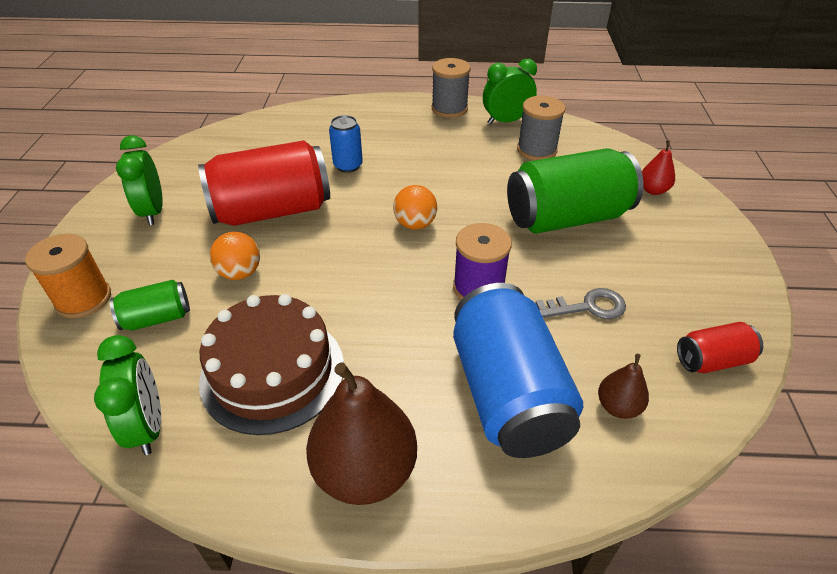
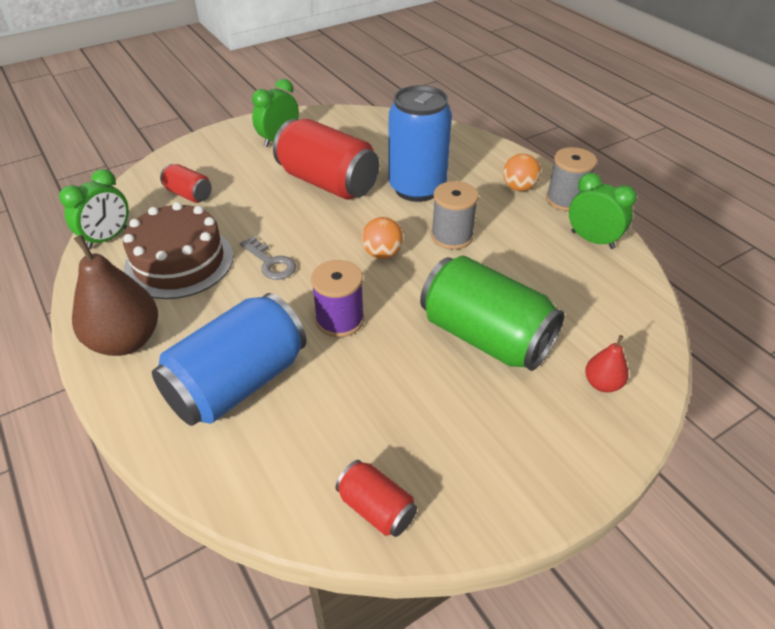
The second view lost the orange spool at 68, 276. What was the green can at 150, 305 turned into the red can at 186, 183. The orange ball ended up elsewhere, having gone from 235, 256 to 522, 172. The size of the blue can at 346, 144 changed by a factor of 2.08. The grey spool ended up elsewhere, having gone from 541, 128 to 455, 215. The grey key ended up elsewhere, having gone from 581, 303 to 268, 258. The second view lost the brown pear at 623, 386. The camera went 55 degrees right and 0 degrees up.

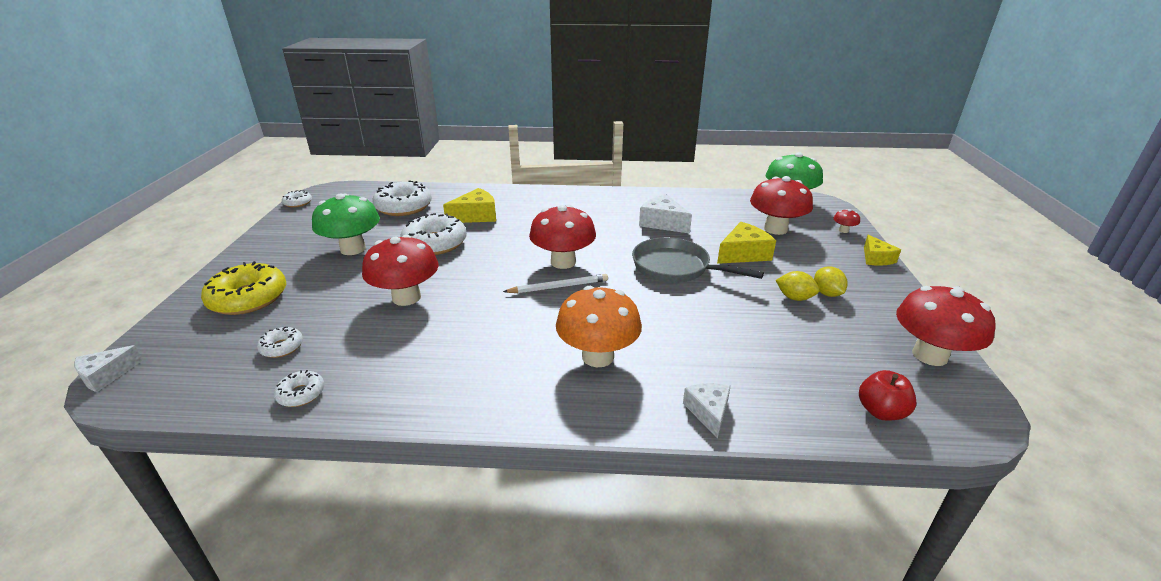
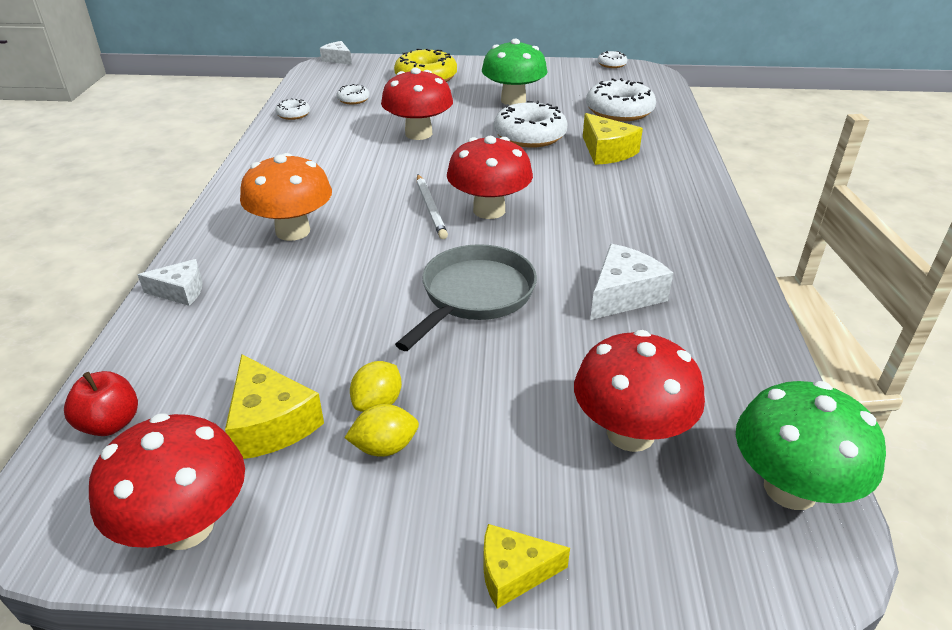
The yellow cheese ended up elsewhere, having gone from 746, 243 to 274, 406. The second view lost the red mushroom at 846, 221. The camera went 90 degrees right and 5 degrees up.

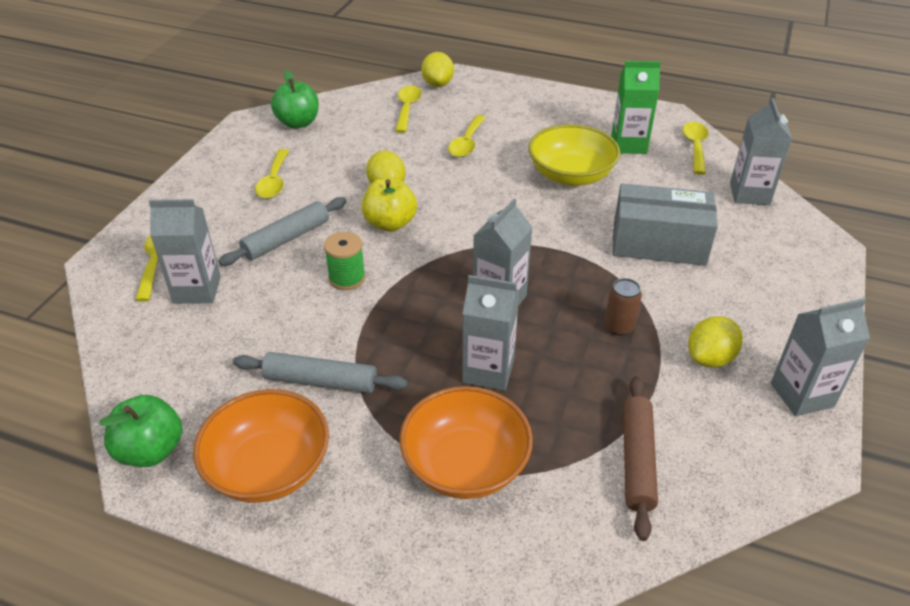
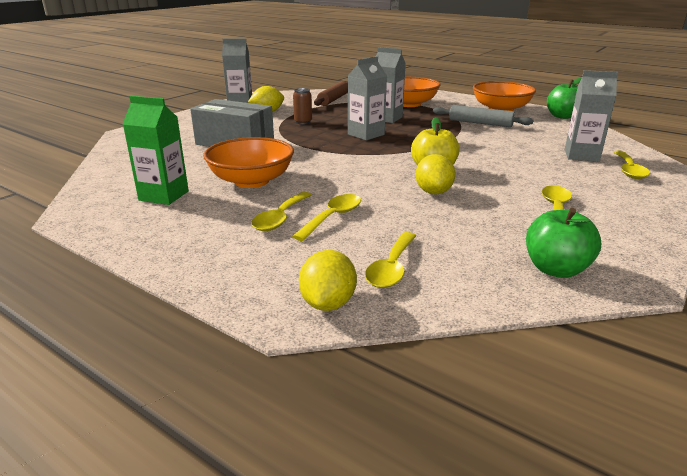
The second view lost the grey rolling pin at 282, 231. The second view lost the green spool at 345, 261. What was the yellow bowl at 574, 155 turned into the orange bowl at 248, 162. The yellow spoon ended up elsewhere, having gone from 695, 148 to 281, 211. The second view lost the grey carton at 761, 151. The camera went 165 degrees left and 15 degrees down.

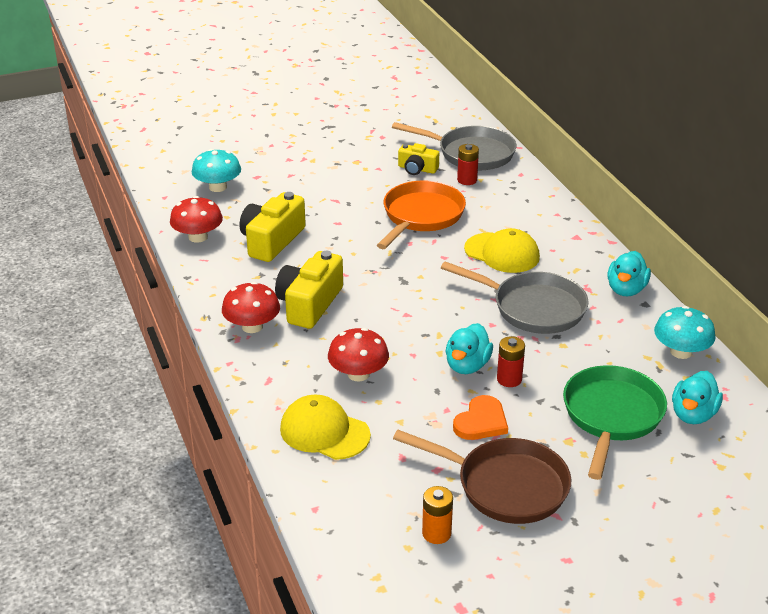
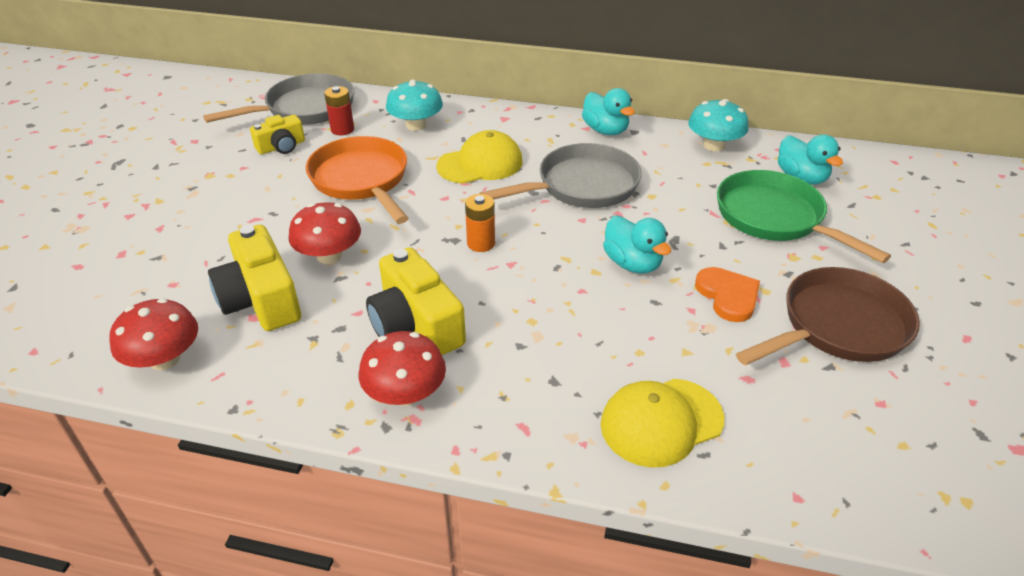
The turquoise mushroom ended up elsewhere, having gone from 216, 170 to 414, 105. The red mushroom ended up elsewhere, having gone from 358, 355 to 324, 233. The orange battery ended up elsewhere, having gone from 437, 515 to 480, 223. The second view lost the red battery at 511, 361. The camera went 55 degrees left and 5 degrees up.

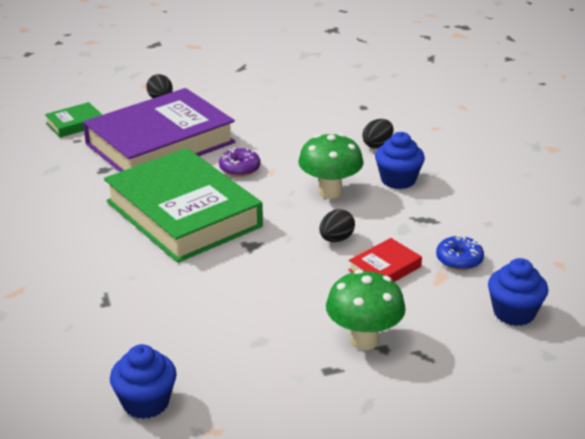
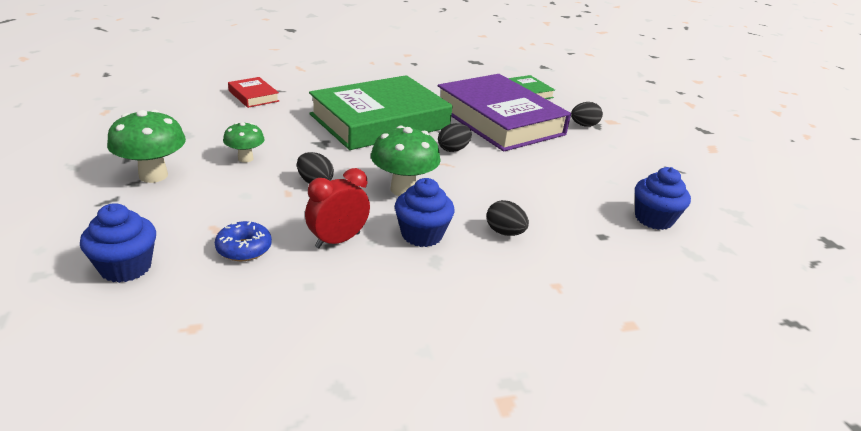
The blue cupcake ended up elsewhere, having gone from 143, 381 to 663, 198. Where the purple donut stood at 239, 162, the black egg came to stand at 455, 137. The red book ended up elsewhere, having gone from 385, 260 to 253, 92. The second view gained the green mushroom at 244, 142. The second view gained the red clock at 337, 208. The camera went 90 degrees right and 0 degrees up.

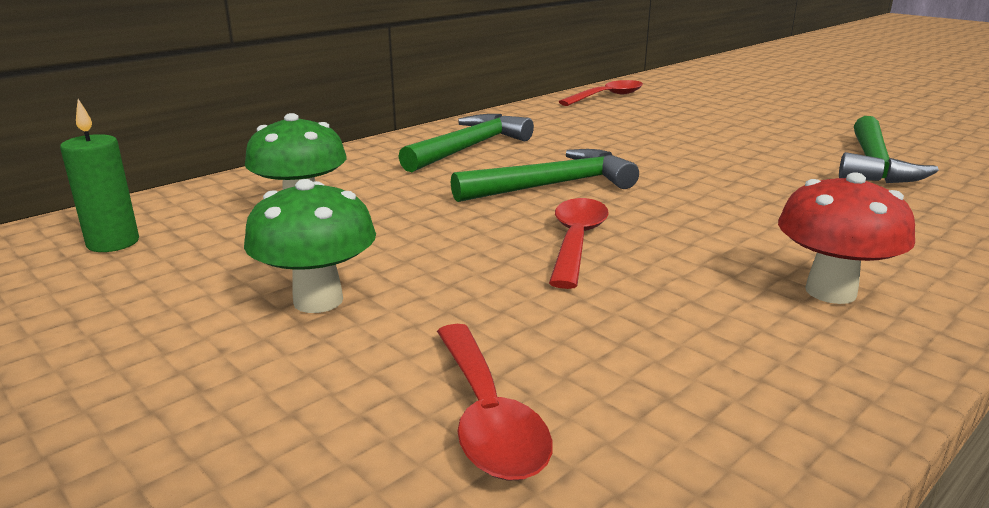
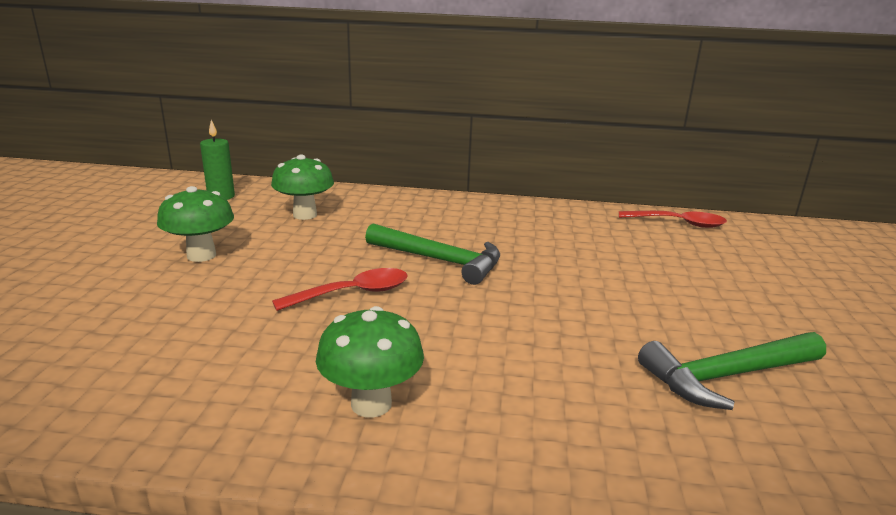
The second view lost the green hammer at 466, 143. The second view lost the red spoon at 495, 402. What was the red mushroom at 846, 238 turned into the green mushroom at 370, 361. The camera went 50 degrees right and 0 degrees up.

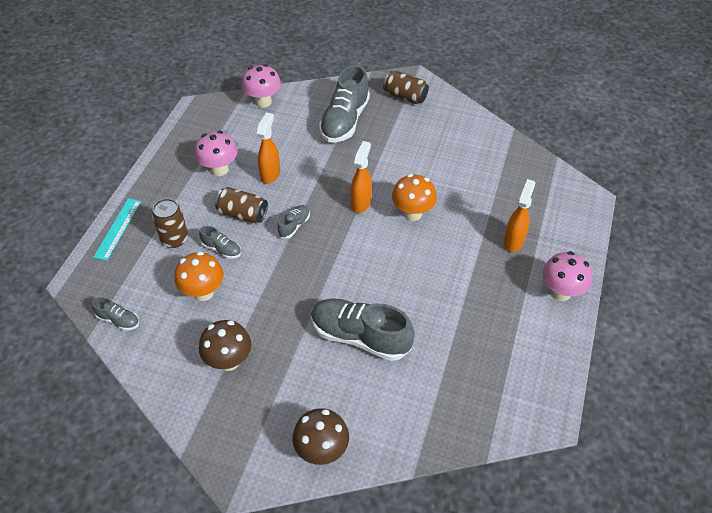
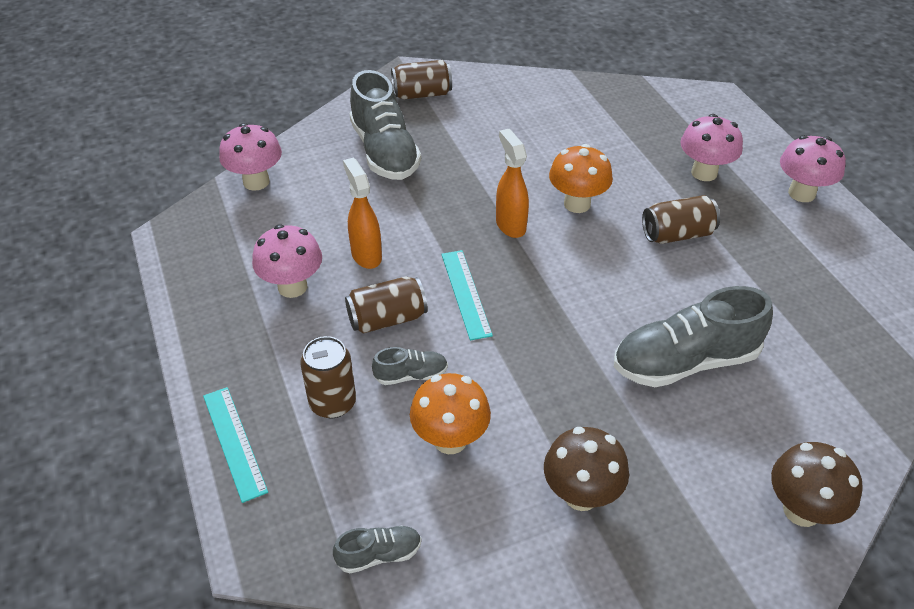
Where the grey shoe stood at 294, 221, the turquoise ruler came to stand at 467, 295. Where the orange spray bottle stood at 519, 215, the pink mushroom came to stand at 711, 147. The second view gained the brown can at 681, 219. The camera went 40 degrees left and 5 degrees down.

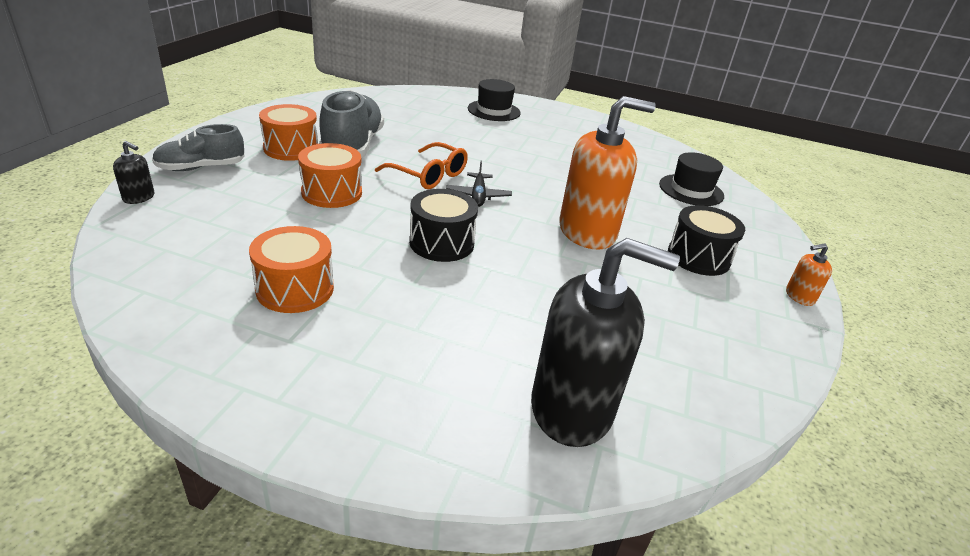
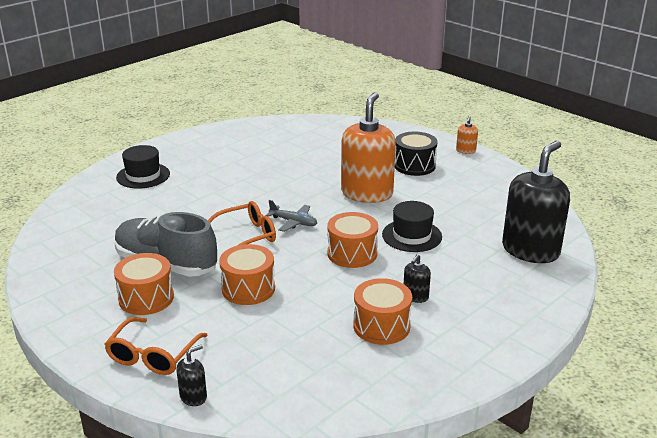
Where the grey shoe stood at 198, 147, the orange glasses came to stand at 156, 346. What was the black drum at 443, 225 turned into the orange drum at 352, 240. What was the black plane at 479, 184 turned into the grey plane at 291, 216. The black hat ended up elsewhere, having gone from 691, 179 to 412, 226. The second view gained the black soap dispenser at 417, 278. The camera went 60 degrees left and 5 degrees down.

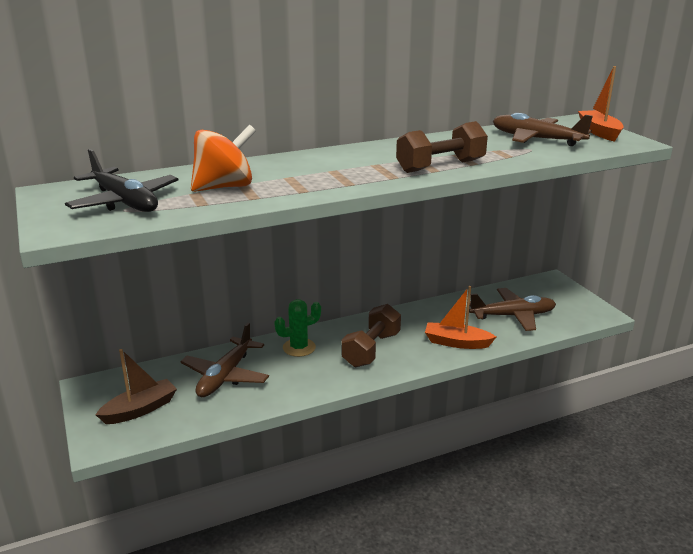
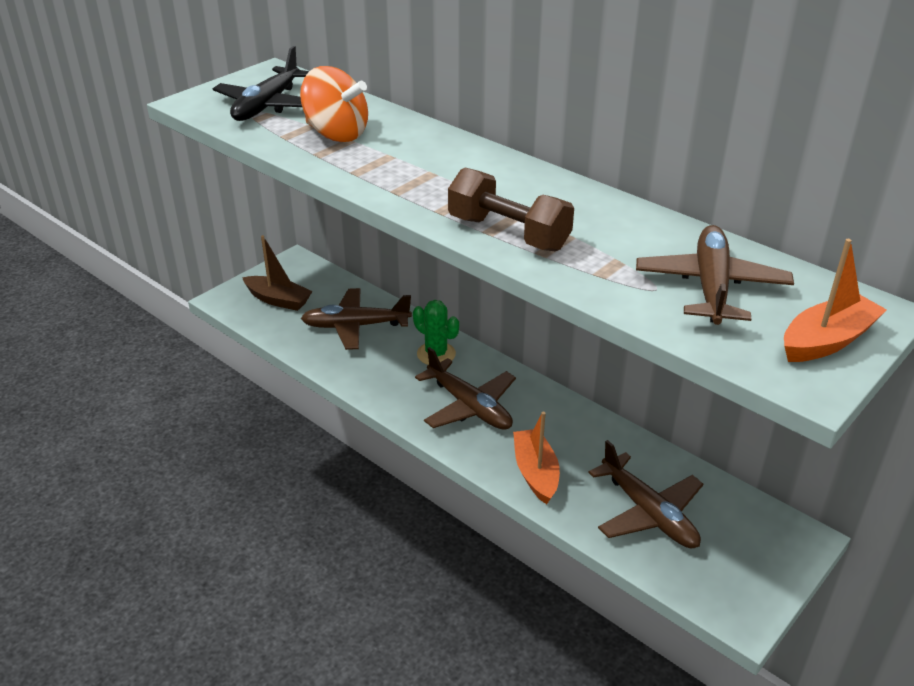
Where the brown dumbbell stood at 371, 335, the brown plane came to stand at 465, 388. The camera went 65 degrees right and 10 degrees up.

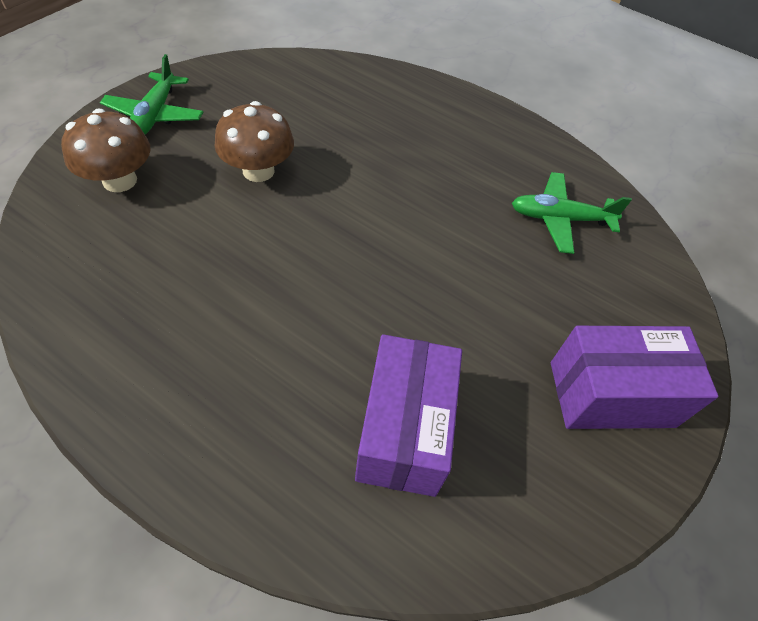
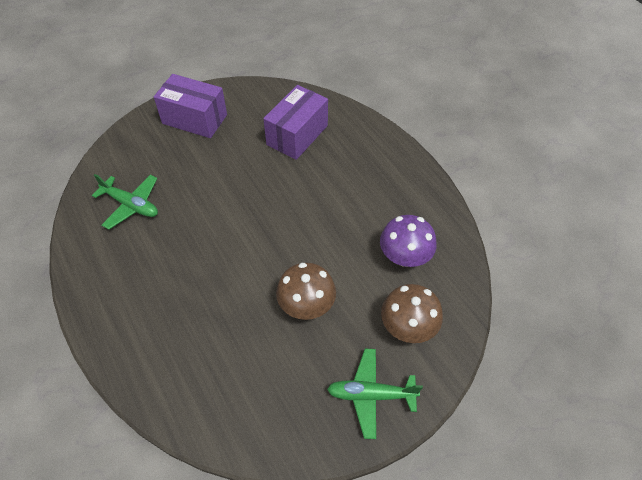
The green plane at 151, 94 ended up facing another way, 120 degrees counterclockwise from before. The second view gained the purple mushroom at 408, 241. The camera went 150 degrees left and 0 degrees up.

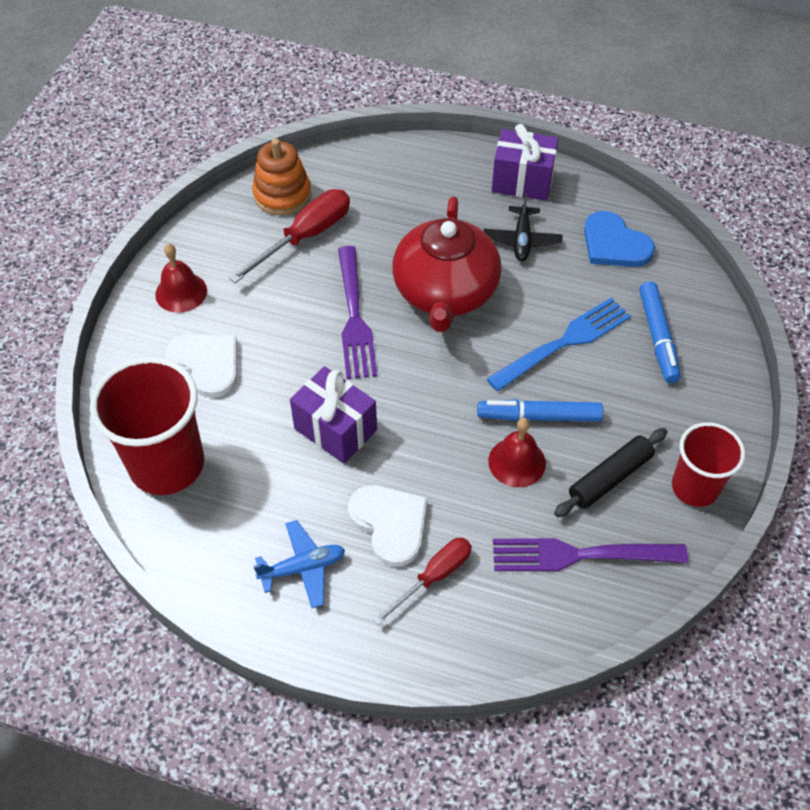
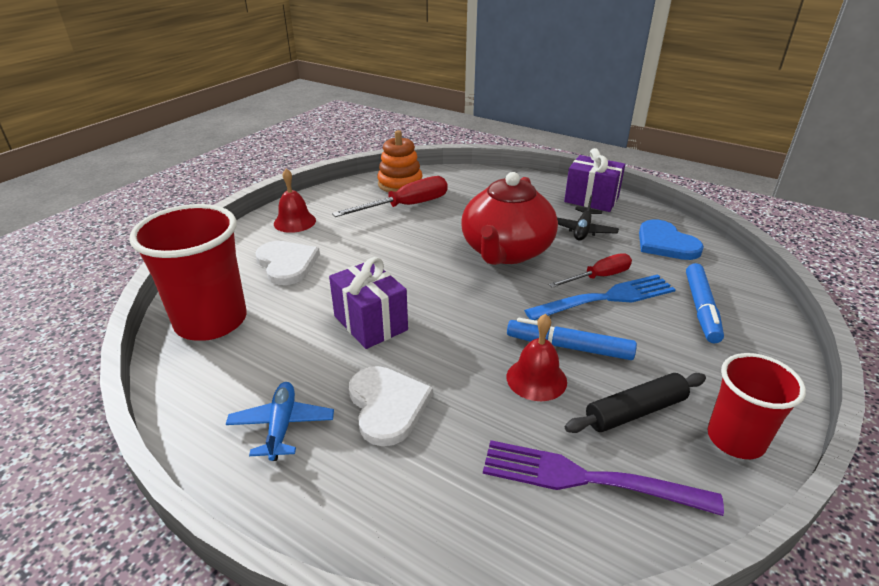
The blue plane at 299, 564 ended up facing another way, 90 degrees counterclockwise from before. The second view lost the purple fork at 357, 312. The red screwdriver ended up elsewhere, having gone from 422, 581 to 590, 270. The camera went 15 degrees right and 20 degrees down.

